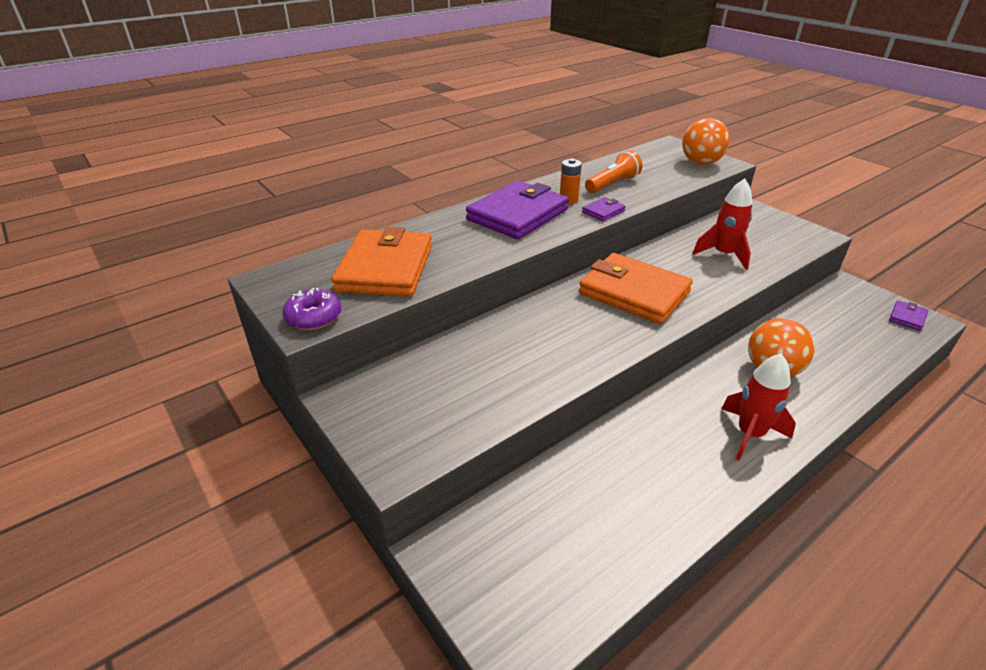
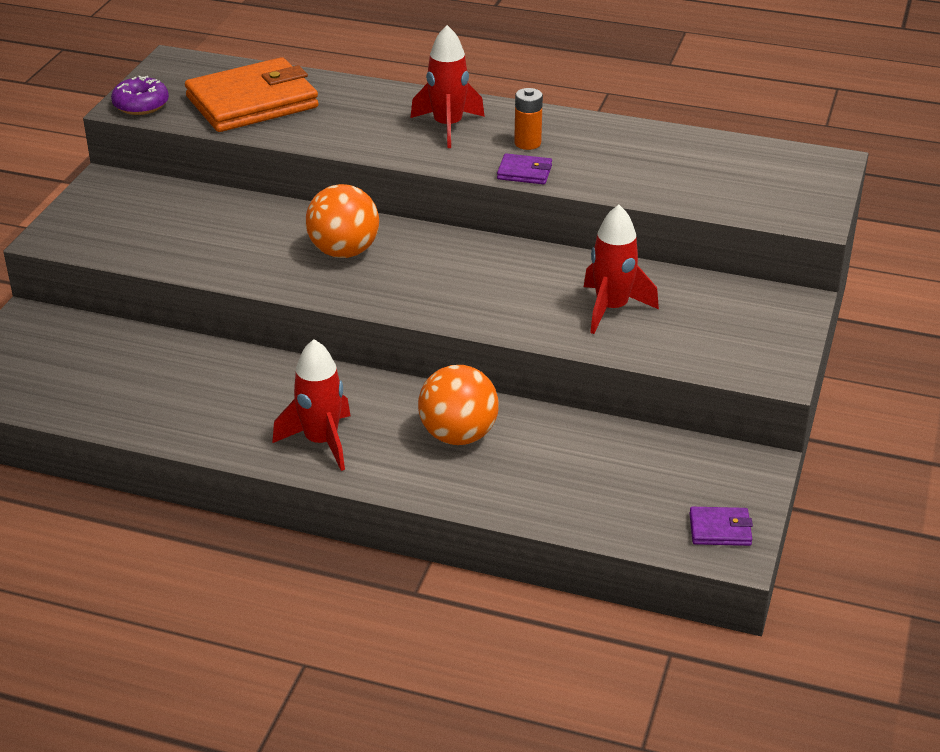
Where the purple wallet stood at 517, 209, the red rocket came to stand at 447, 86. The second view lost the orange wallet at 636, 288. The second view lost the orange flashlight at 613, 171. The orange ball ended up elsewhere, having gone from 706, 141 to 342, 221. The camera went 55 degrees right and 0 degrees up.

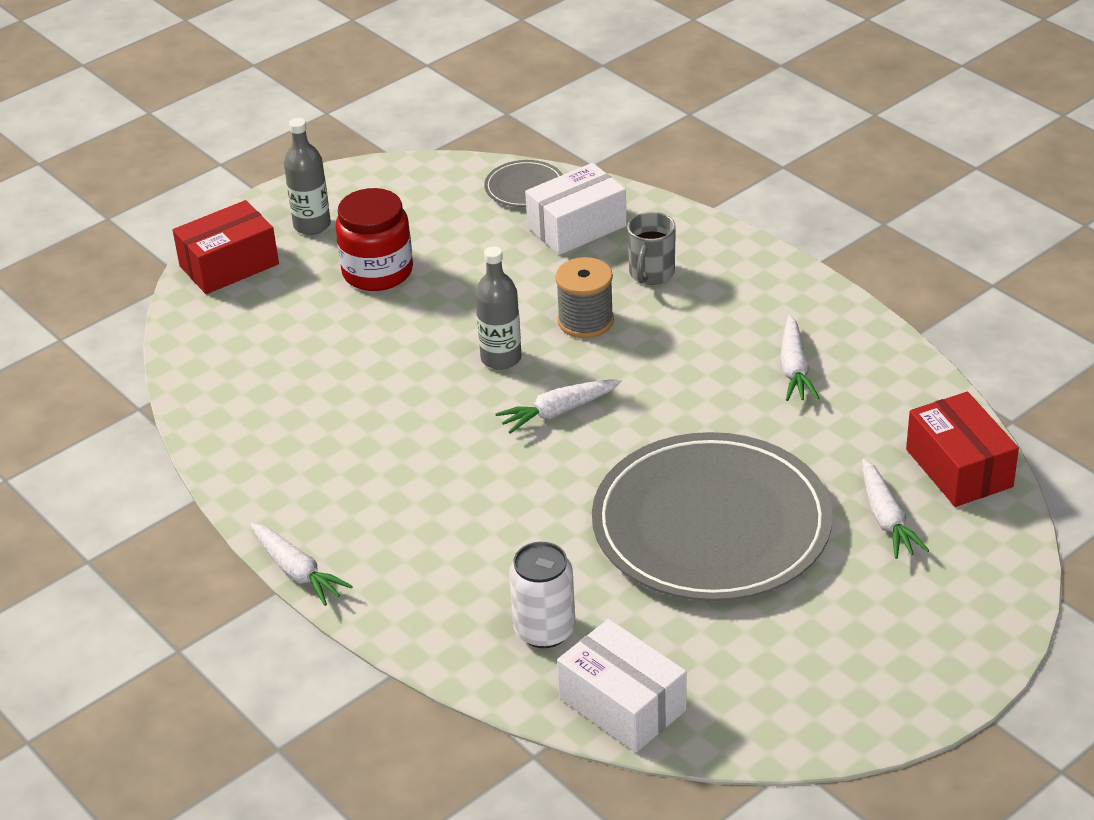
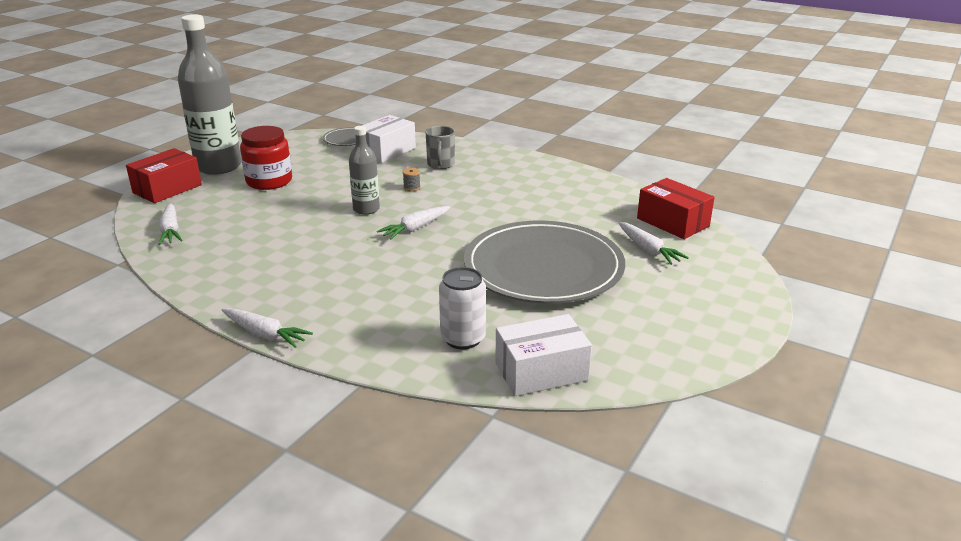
The size of the grey bottle at 307, 176 changed by a factor of 1.89. The size of the grey spool at 584, 297 changed by a factor of 0.49. The white box at 622, 686 ended up facing another way, 45 degrees counterclockwise from before. The white carrot ended up elsewhere, having gone from 800, 358 to 170, 224. The camera went 20 degrees left and 10 degrees down.

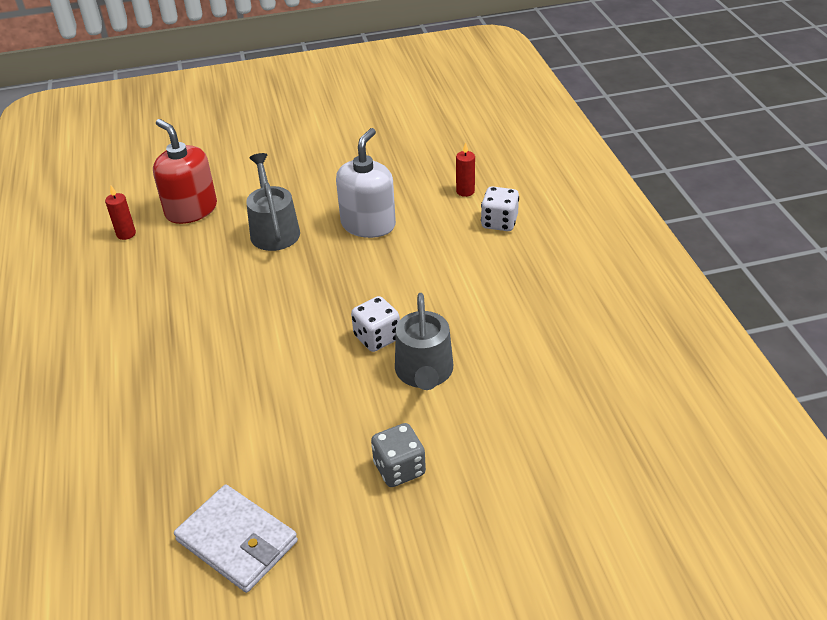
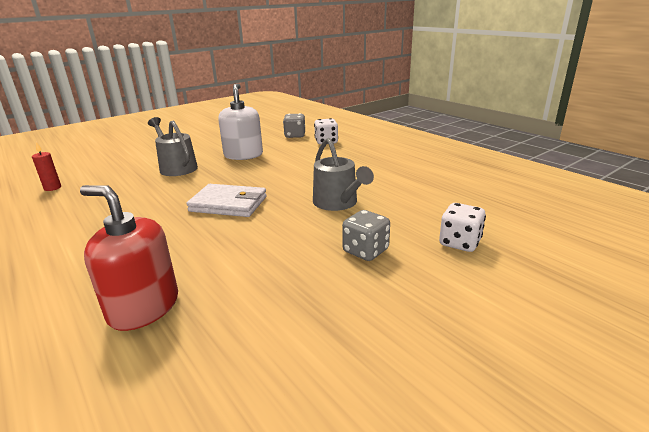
The red soap dispenser ended up elsewhere, having gone from 185, 171 to 129, 258. The white wallet ended up elsewhere, having gone from 236, 538 to 226, 200. The white dice ended up elsewhere, having gone from 375, 324 to 462, 227. Where the red candle stood at 465, 169, the grey dice came to stand at 294, 125. The camera went 25 degrees left and 15 degrees down.

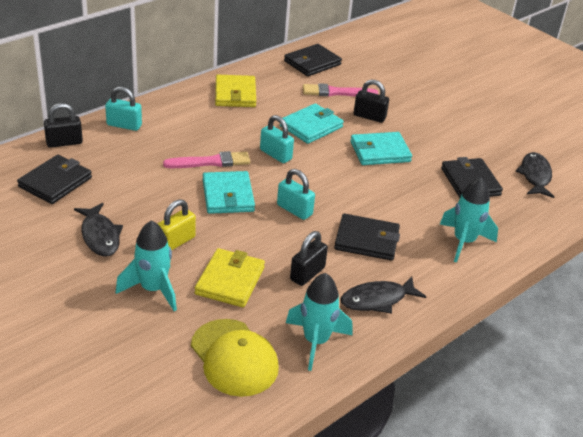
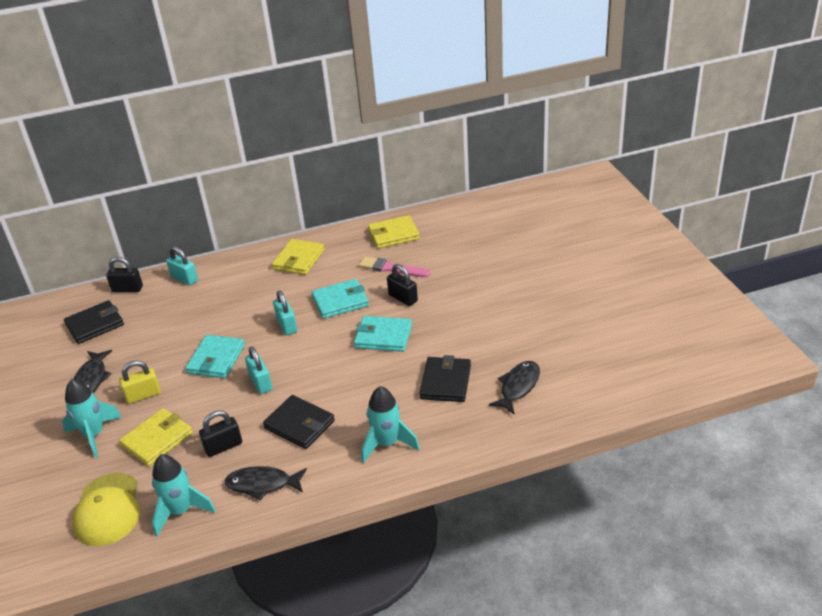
The second view lost the pink brush at 206, 159. What was the black wallet at 313, 60 turned into the yellow wallet at 394, 232. The camera went 30 degrees right and 0 degrees up.

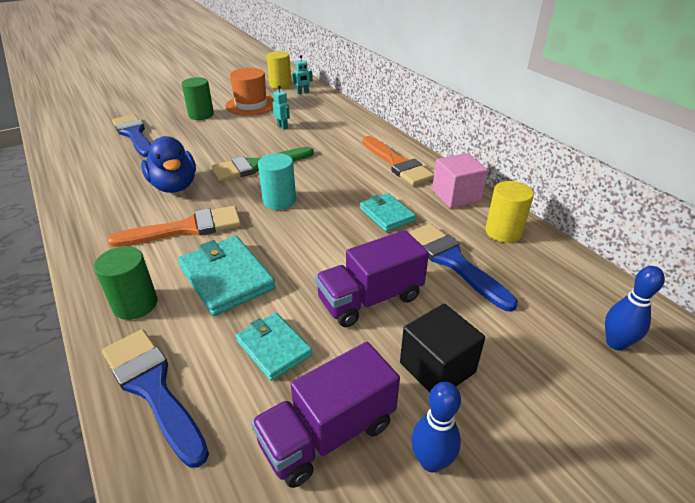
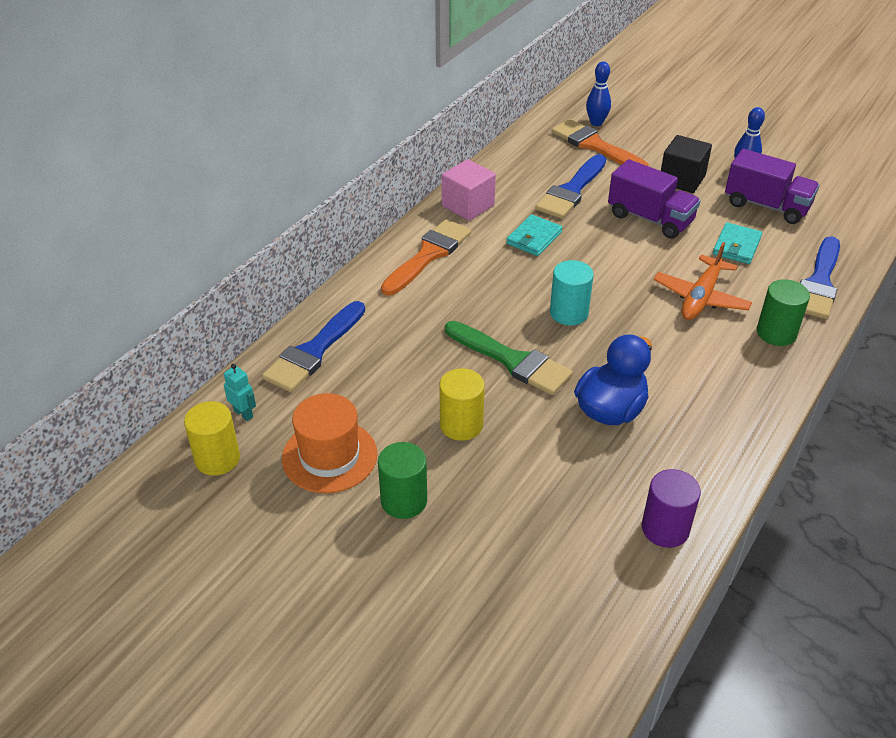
The orange brush ended up elsewhere, having gone from 174, 226 to 600, 142. The blue brush ended up elsewhere, having gone from 131, 135 to 313, 346. Where the turquoise wallet stood at 227, 276, the orange plane came to stand at 703, 281. The second view lost the turquoise robot at 281, 108. The yellow cylinder ended up elsewhere, having gone from 510, 212 to 462, 404. The second view gained the purple cylinder at 671, 508. The camera went 115 degrees left and 5 degrees up.

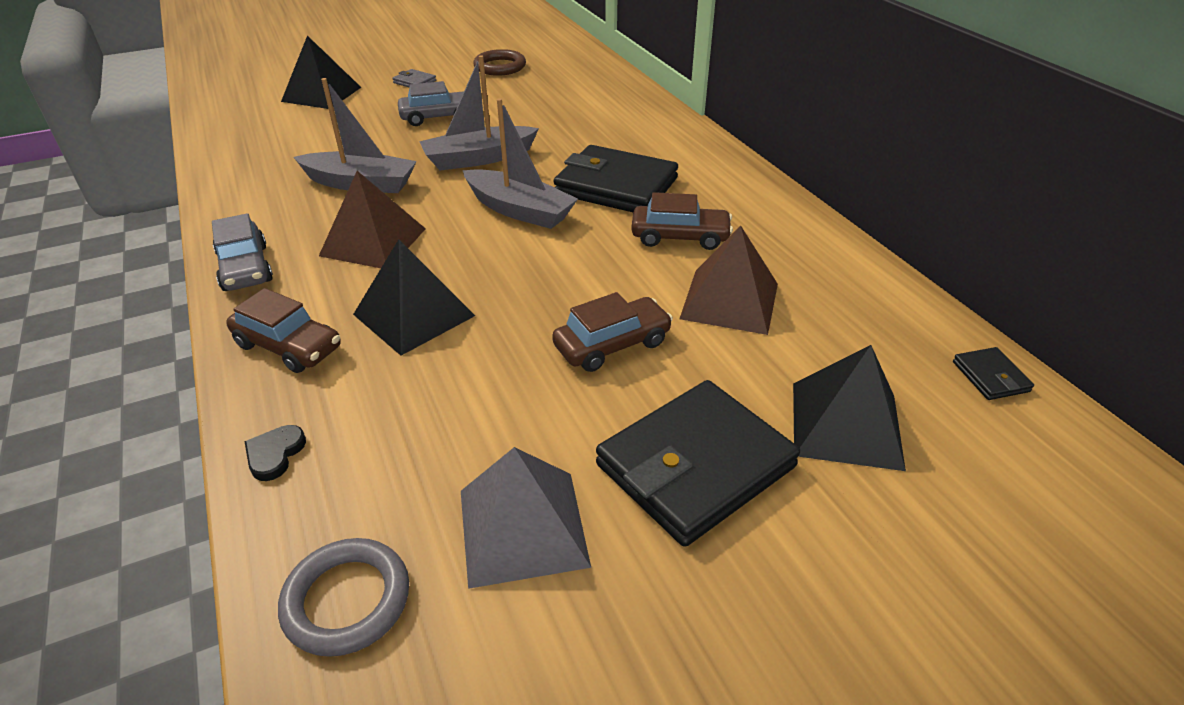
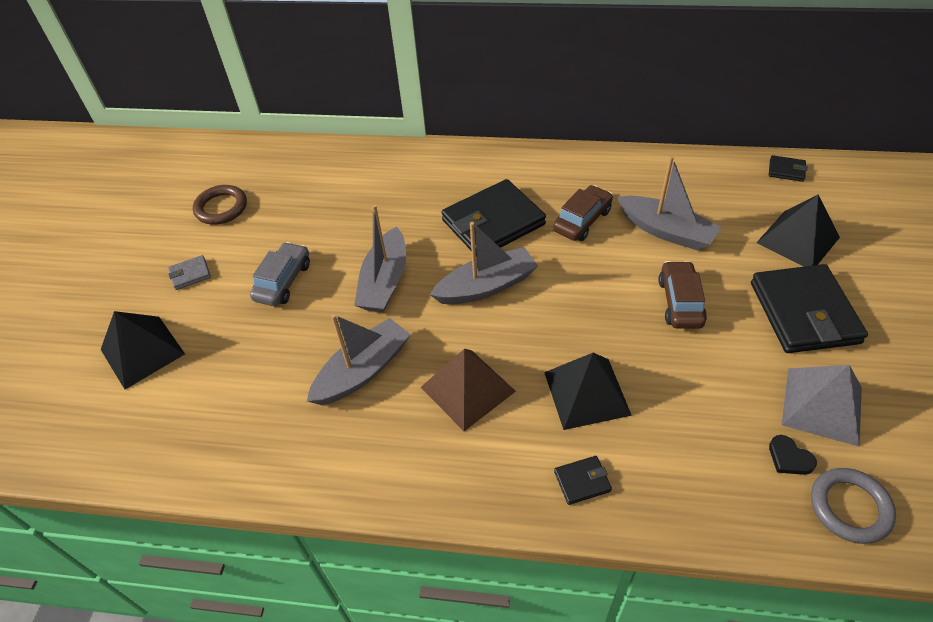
The second view lost the grey car at 242, 252. Where the brown car stood at 283, 330, the black wallet came to stand at 583, 480. The black heart ended up elsewhere, having gone from 275, 453 to 793, 455. Where the brown pyramid stood at 728, 280, the grey boat came to stand at 669, 203. The camera went 55 degrees left and 10 degrees up.

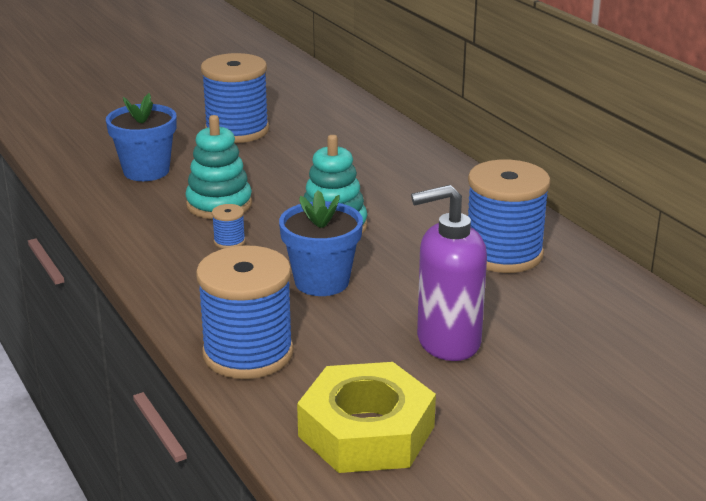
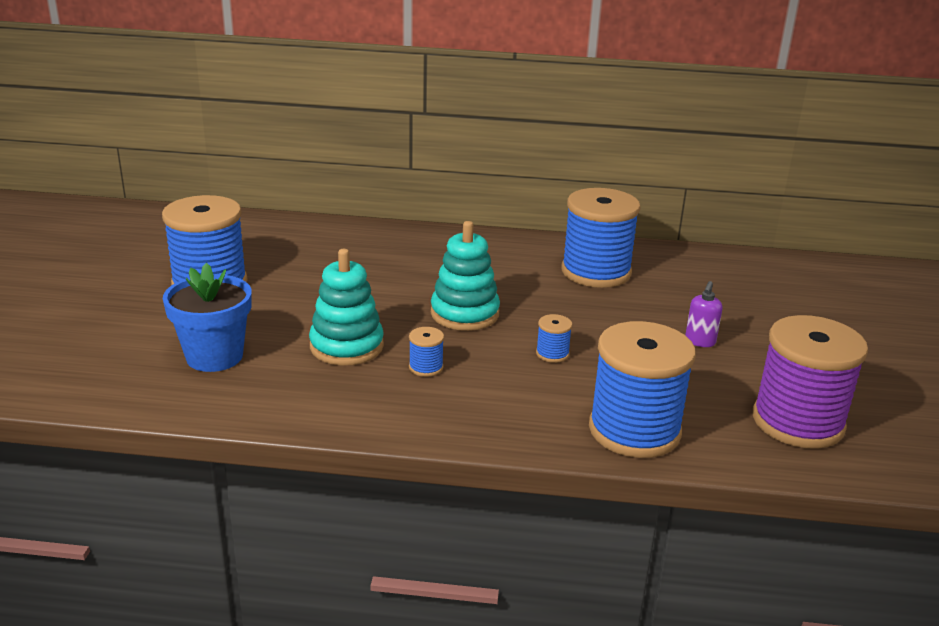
Where the blue flower pot stood at 321, 243, the blue spool came to stand at 554, 338. Where the yellow nut stood at 366, 417, the purple spool came to stand at 810, 382. The size of the purple soap dispenser at 449, 273 changed by a factor of 0.45. The camera went 55 degrees left and 0 degrees up.

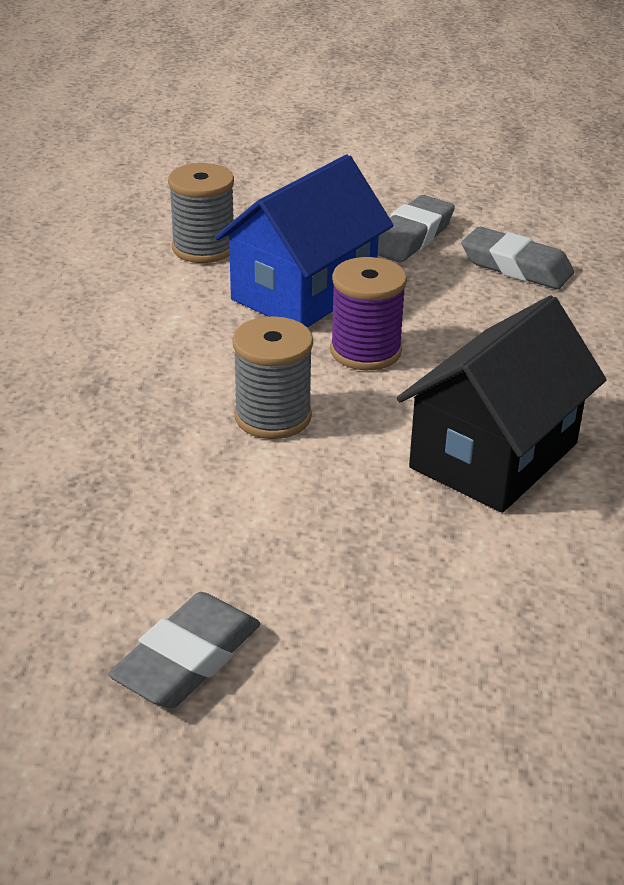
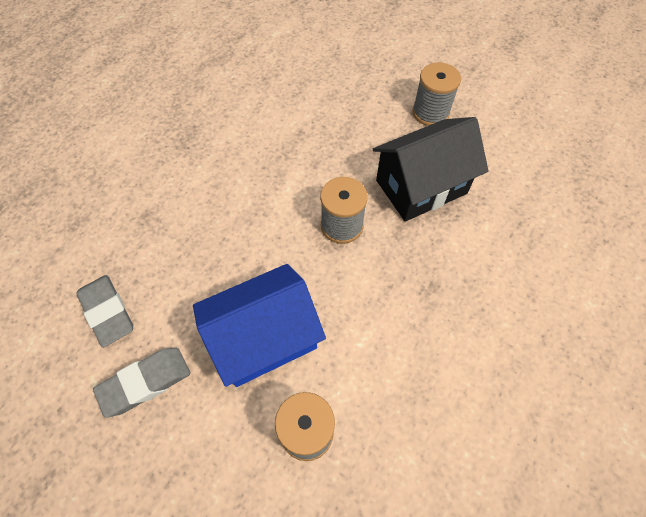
Where the grey eraser stood at 184, 650, the grey spool came to stand at 436, 94. The second view lost the purple spool at 368, 313. The black house ended up elsewhere, having gone from 502, 404 to 430, 169. The camera went 155 degrees left and 25 degrees up.

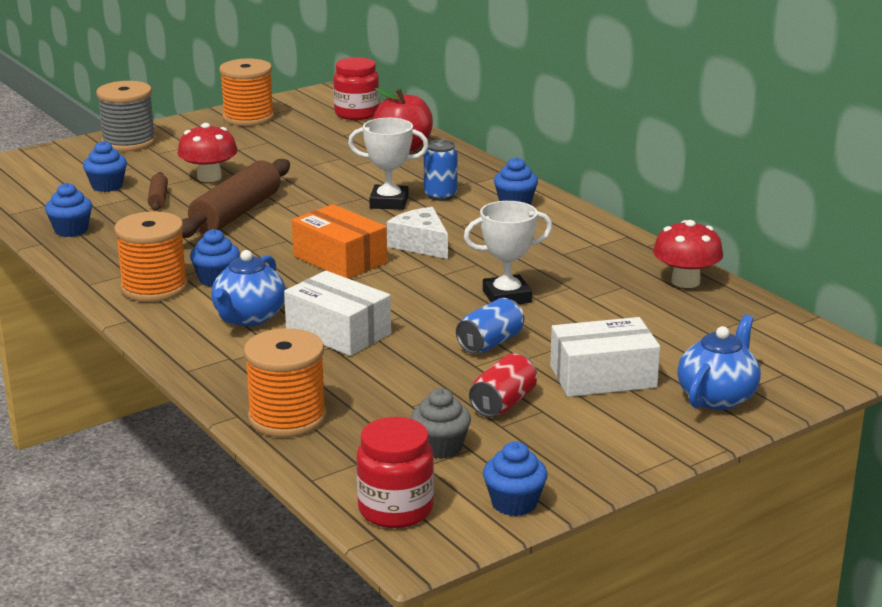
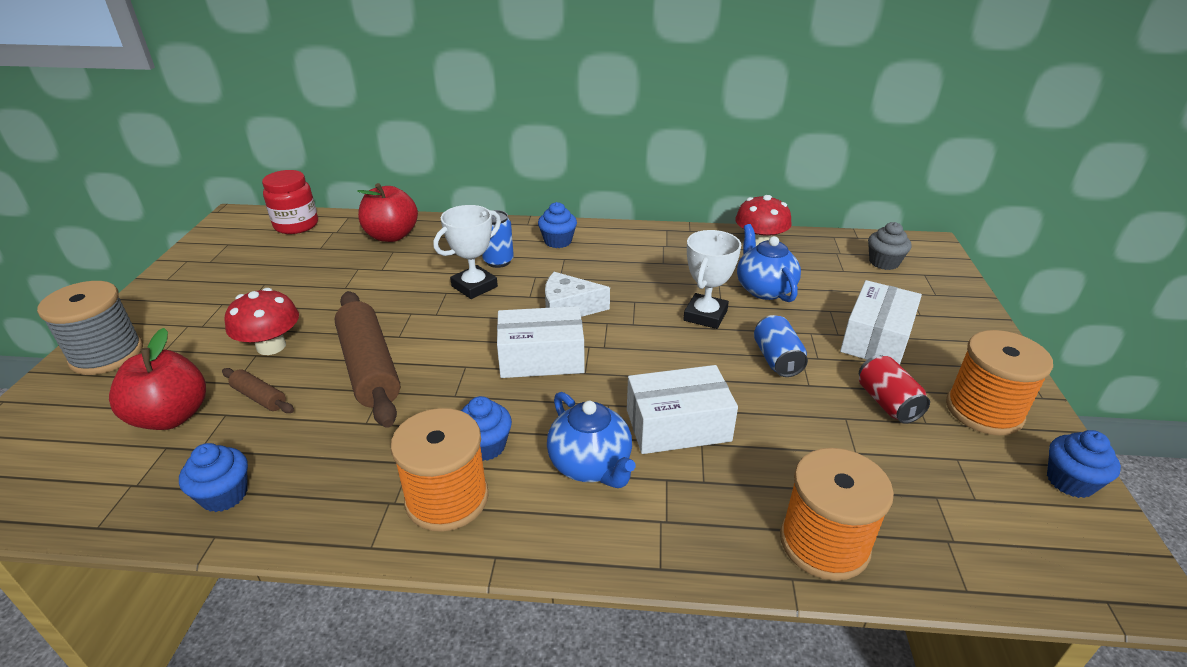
Where the blue cupcake stood at 105, 166, the red apple came to stand at 157, 379. The orange spool ended up elsewhere, having gone from 246, 92 to 999, 383. What was the orange box at 339, 241 turned into the white box at 541, 342. The second view lost the red jar at 395, 472. The grey cupcake ended up elsewhere, having gone from 441, 423 to 890, 246. The blue teapot ended up elsewhere, having gone from 719, 362 to 769, 263. The camera went 50 degrees left and 10 degrees up.

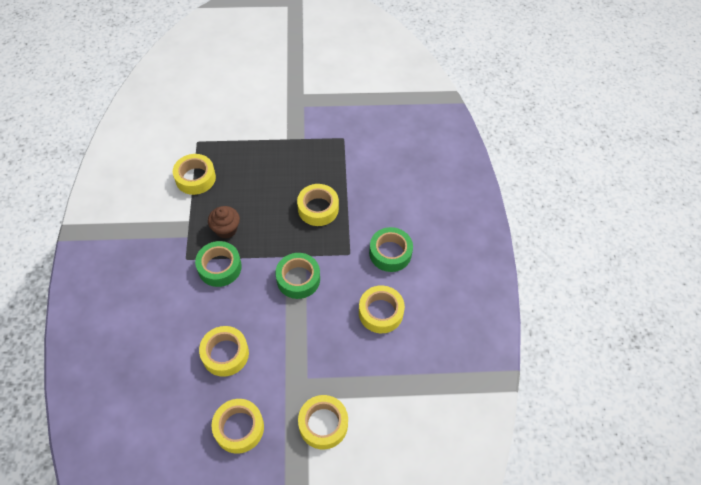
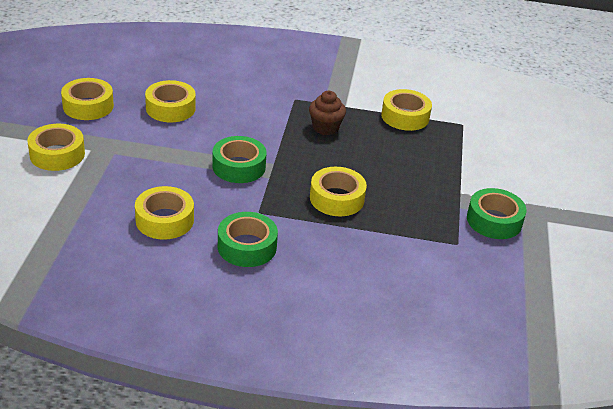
The green tape ended up elsewhere, having gone from 218, 264 to 497, 213. The camera went 100 degrees right and 20 degrees down.

